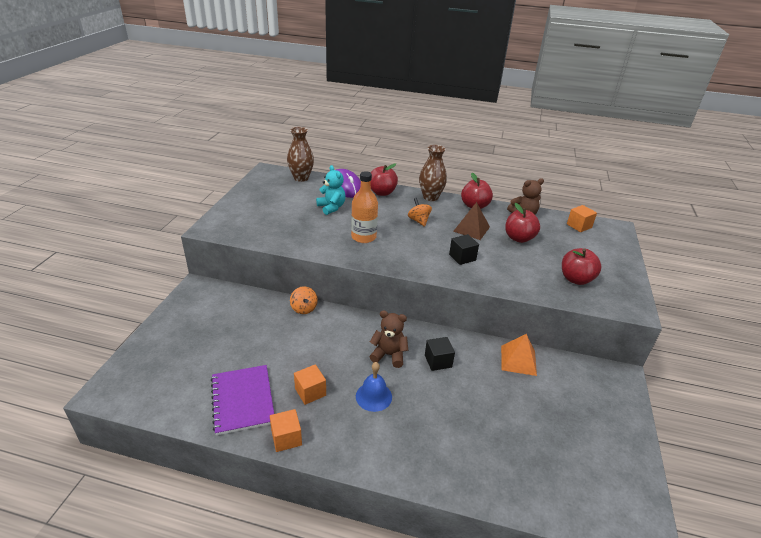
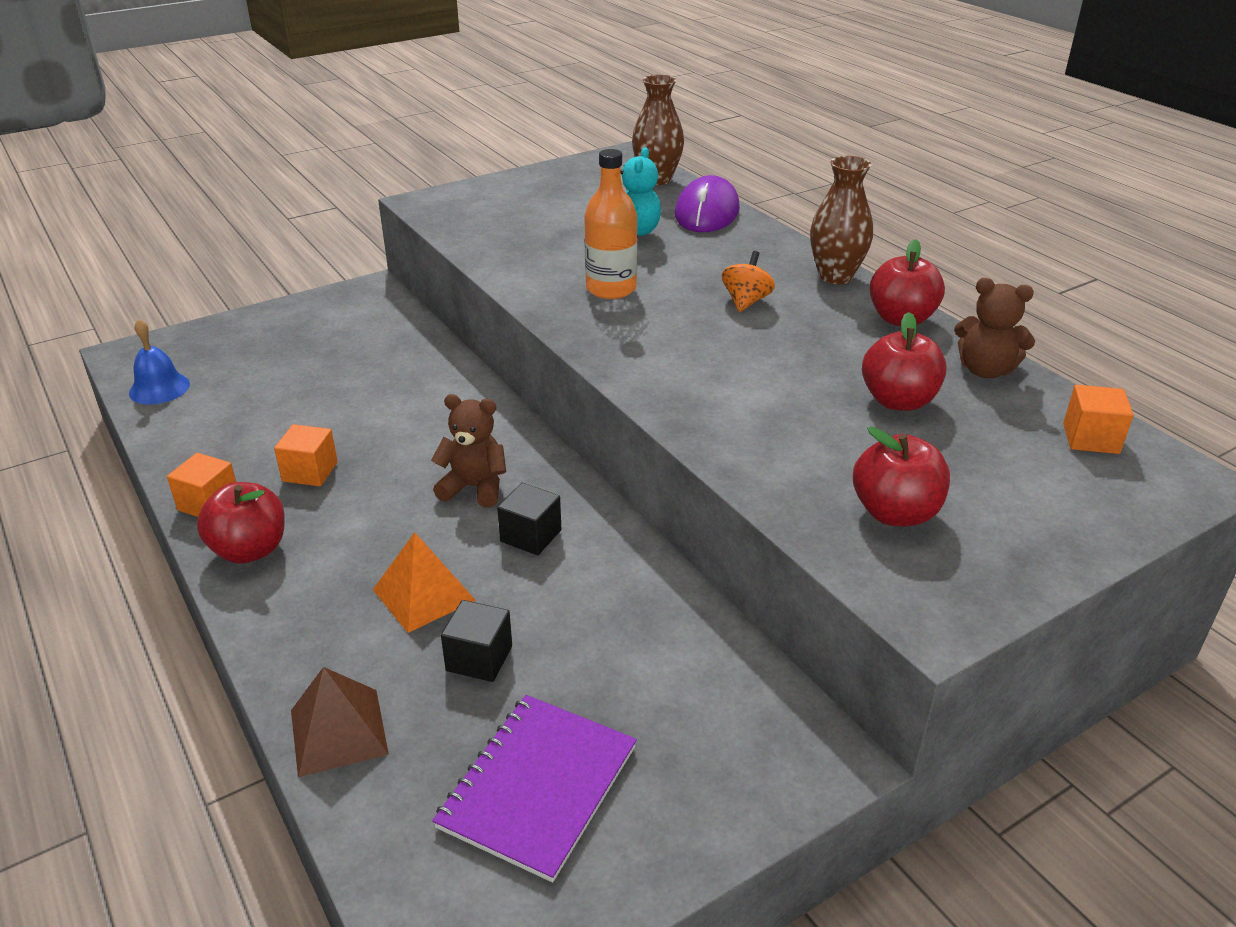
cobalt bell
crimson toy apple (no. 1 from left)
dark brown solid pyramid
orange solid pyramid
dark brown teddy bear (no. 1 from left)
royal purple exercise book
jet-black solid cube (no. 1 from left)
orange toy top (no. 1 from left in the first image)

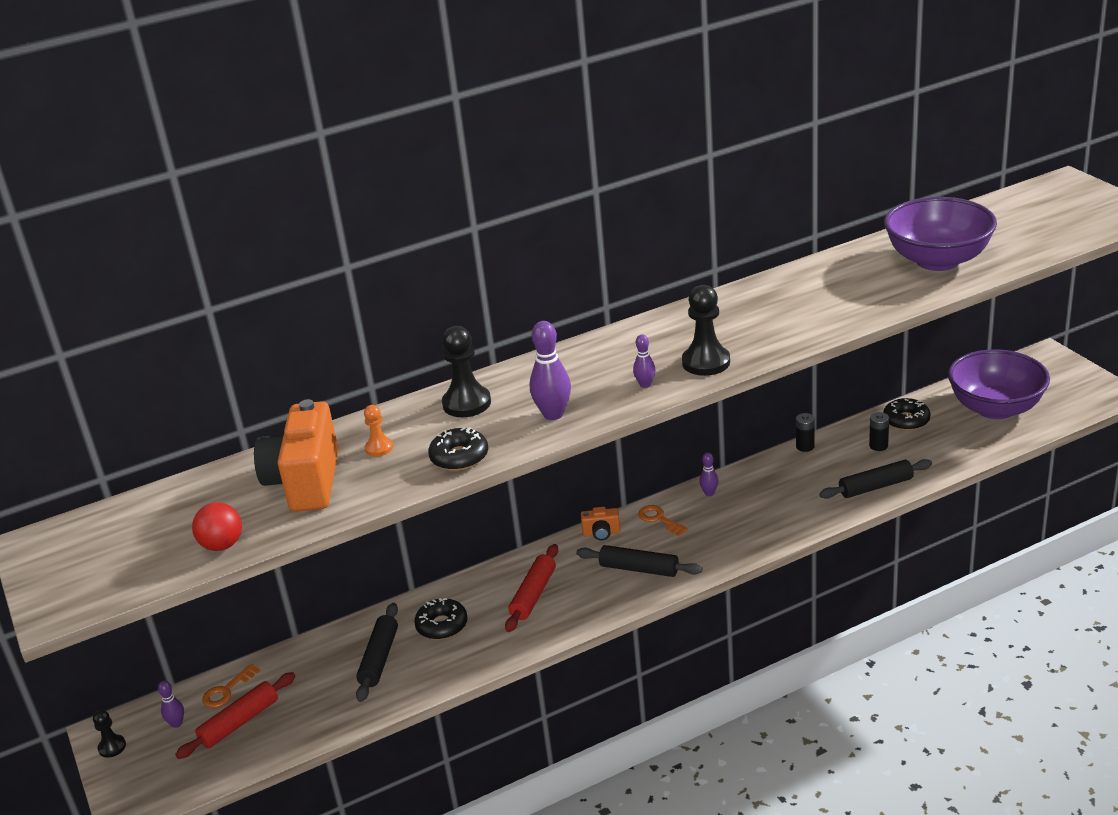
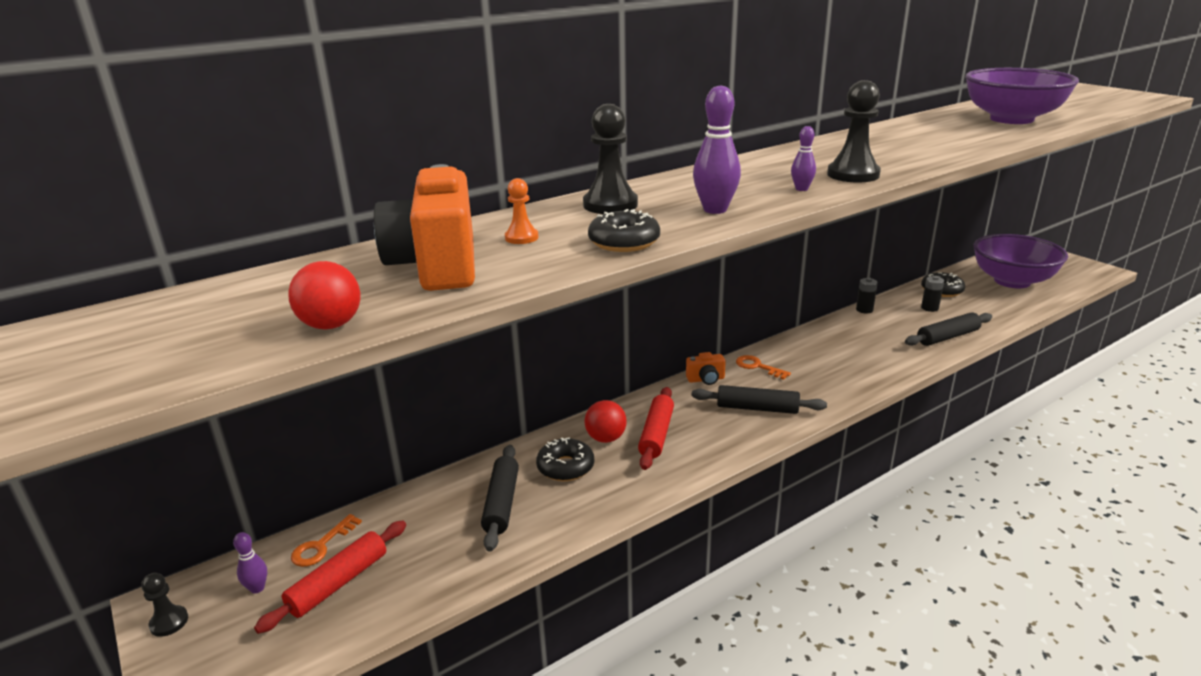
crimson play ball (no. 2 from left)
royal purple skittle (no. 4 from left in the first image)

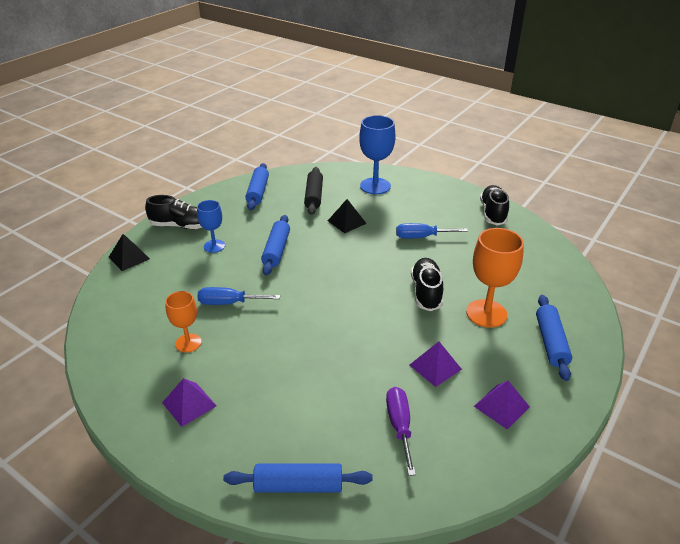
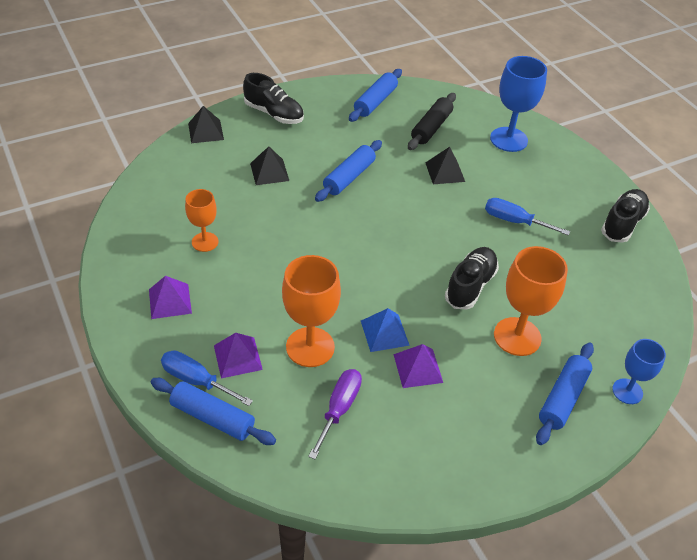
cobalt hand screwdriver (no. 1 from left)
royal purple solid pyramid (no. 2 from left)
jet-black solid pyramid (no. 2 from left)
orange goblet (no. 2 from left)
cobalt solid pyramid
cobalt goblet (no. 2 from left)

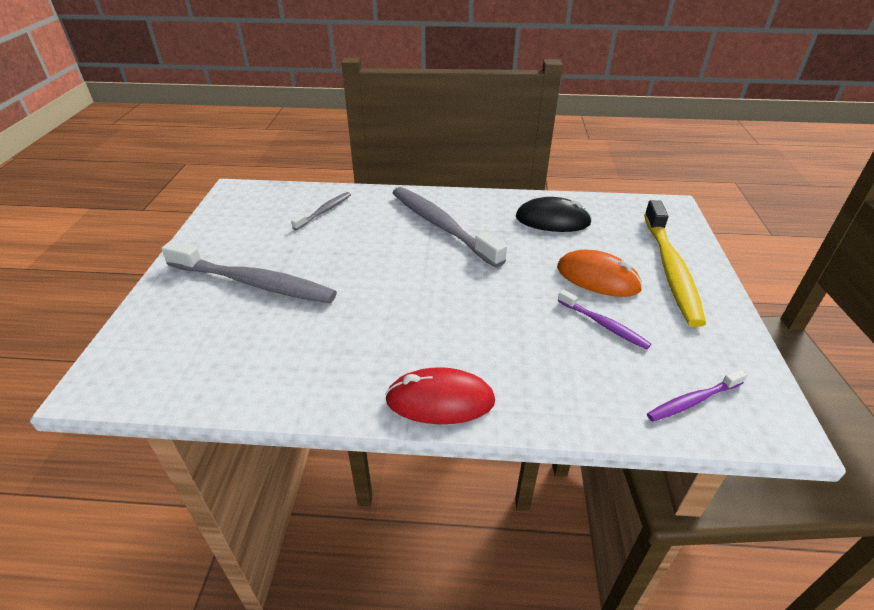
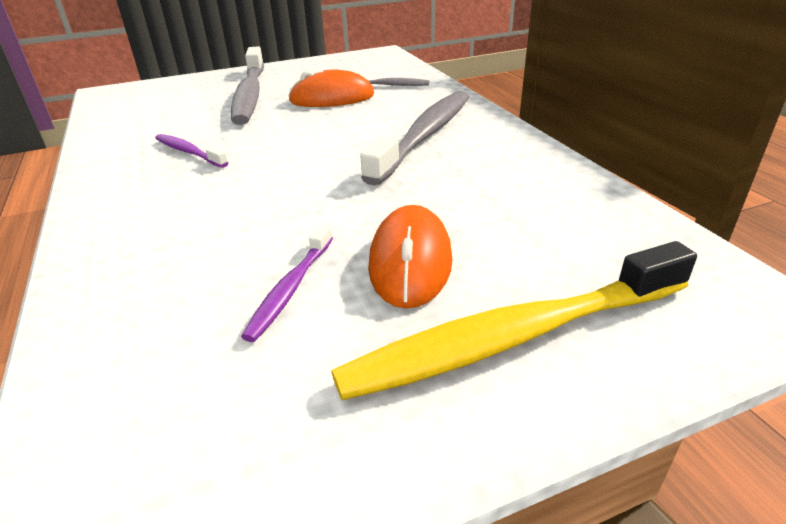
royal purple tooth brush (no. 1 from left)
orange PC mouse (no. 1 from left)
crimson PC mouse
jet-black PC mouse

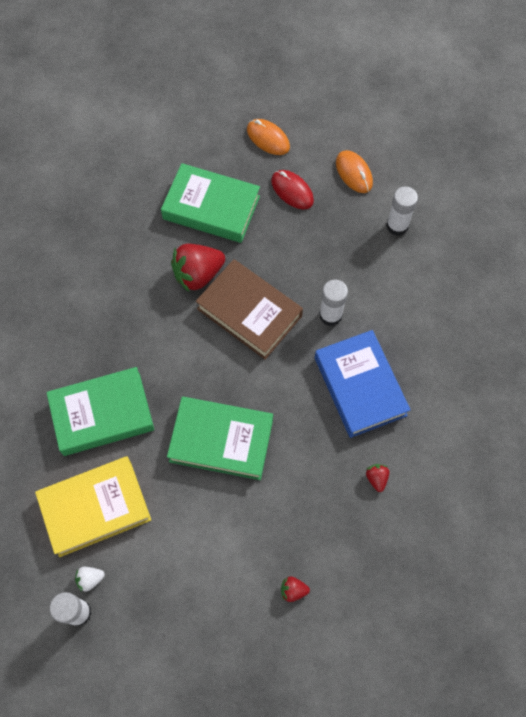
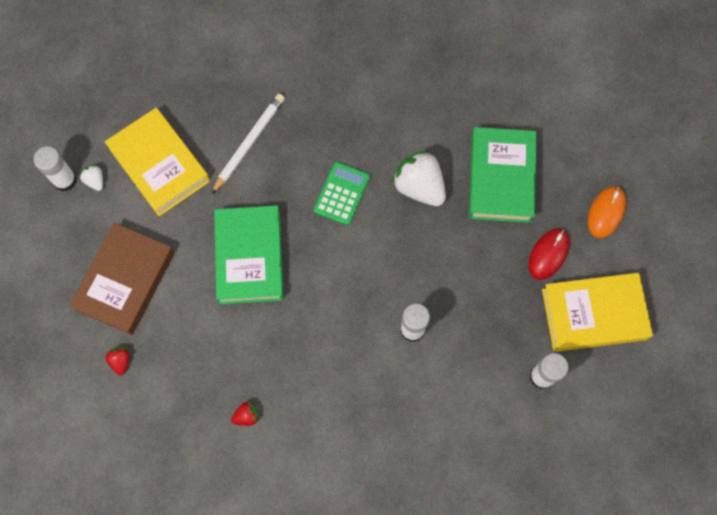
dark brown book
white lead pencil
emerald pocket calculator
white strawberry (no. 2 from left)
golden book (no. 2 from left)
cobalt book

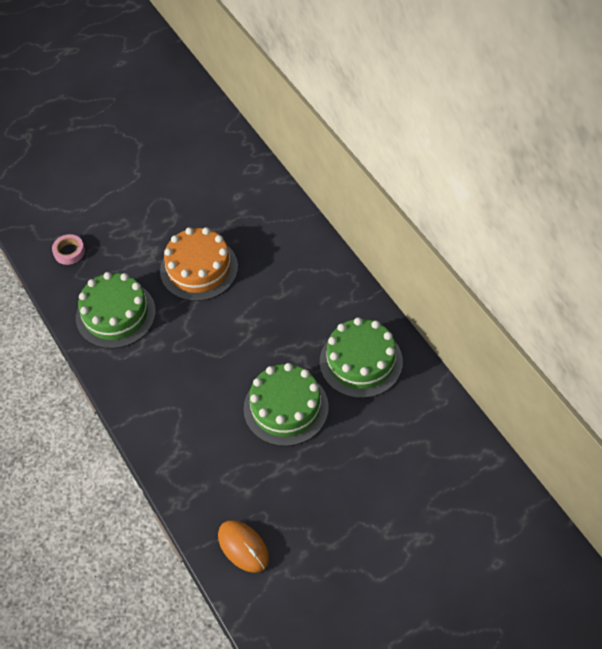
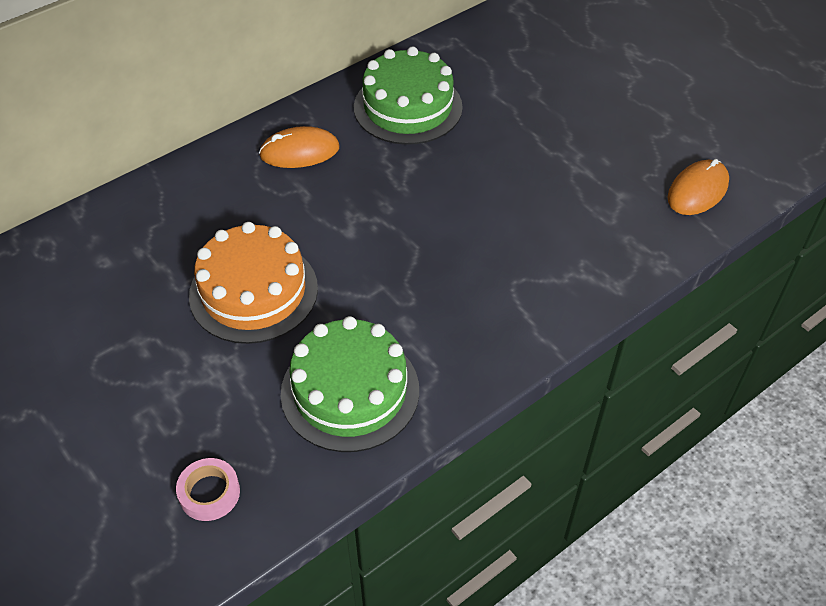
orange PC mouse (no. 1 from left)
emerald gateau (no. 2 from left in the first image)

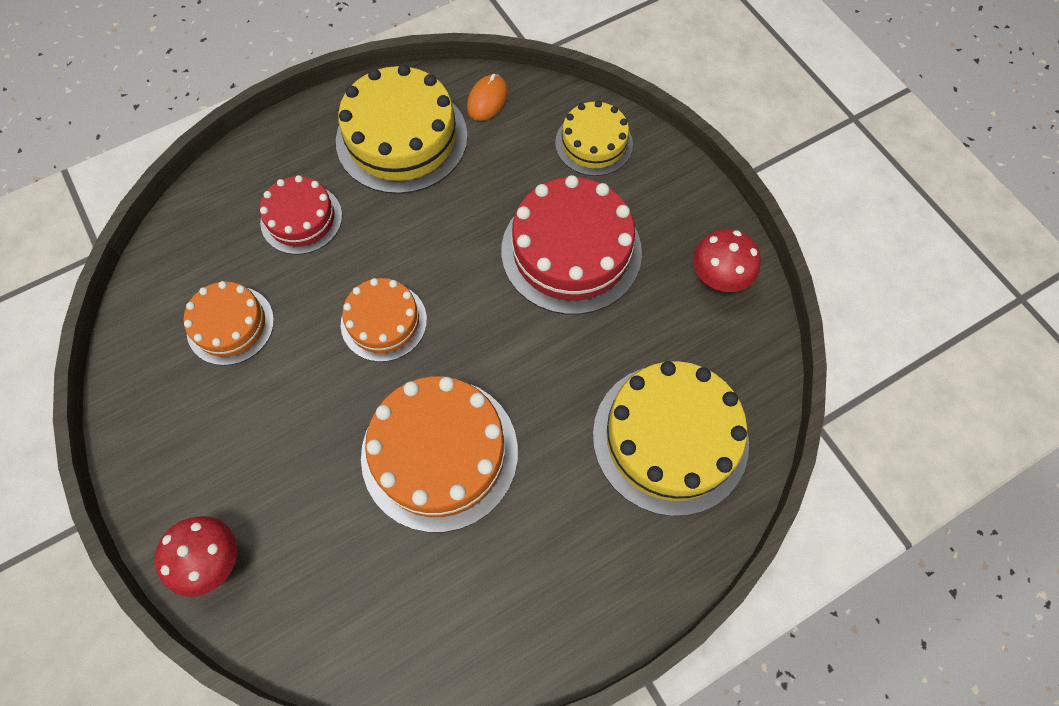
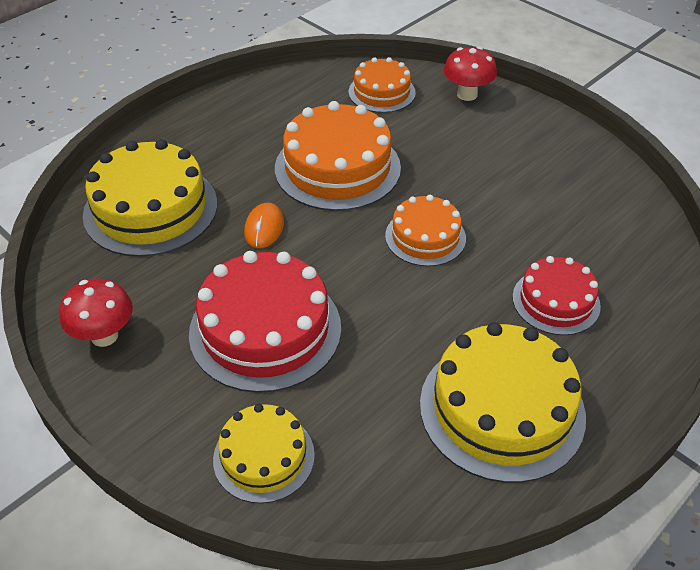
orange PC mouse
orange gateau (no. 2 from left)

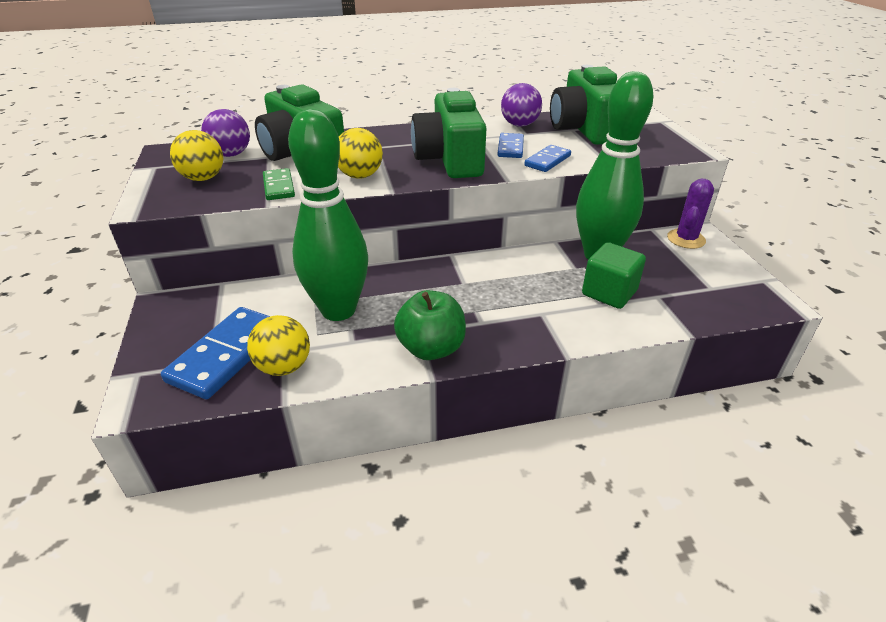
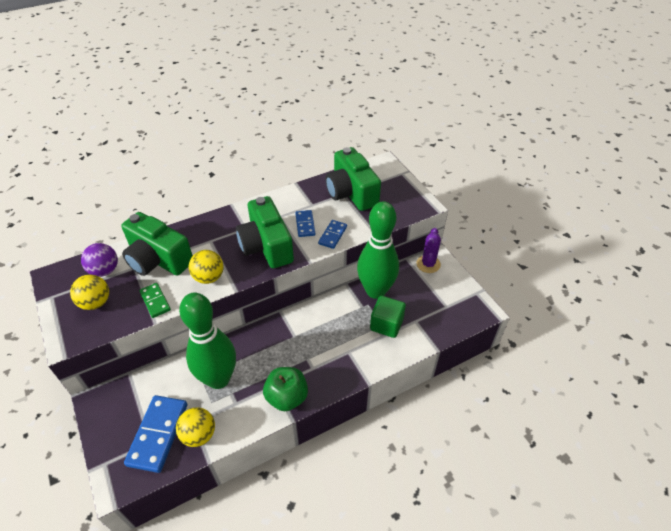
royal purple play ball (no. 2 from left in the first image)

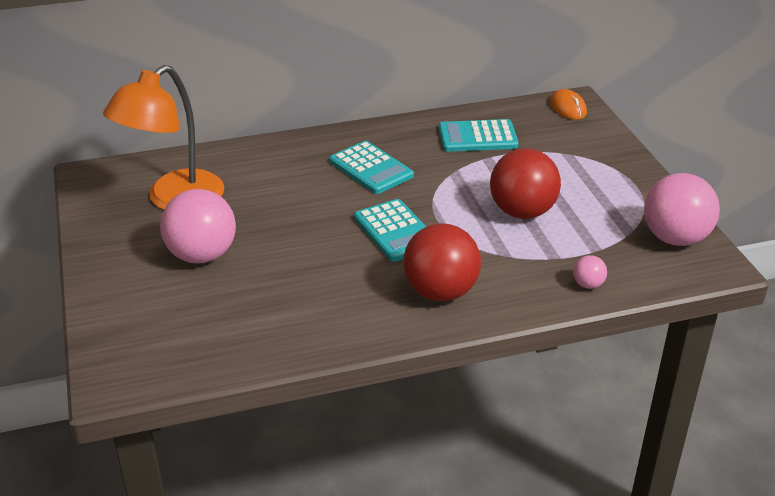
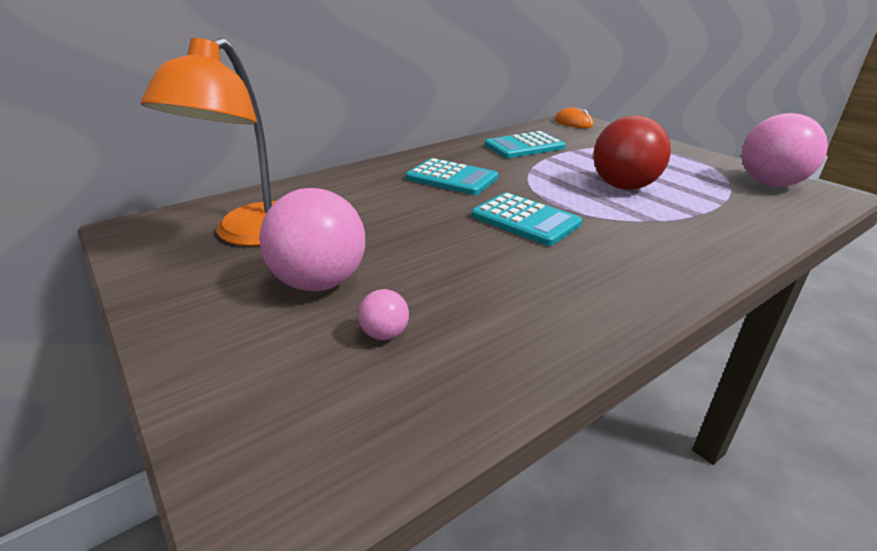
rose-pink play ball (no. 2 from left)
crimson play ball (no. 1 from left in the first image)

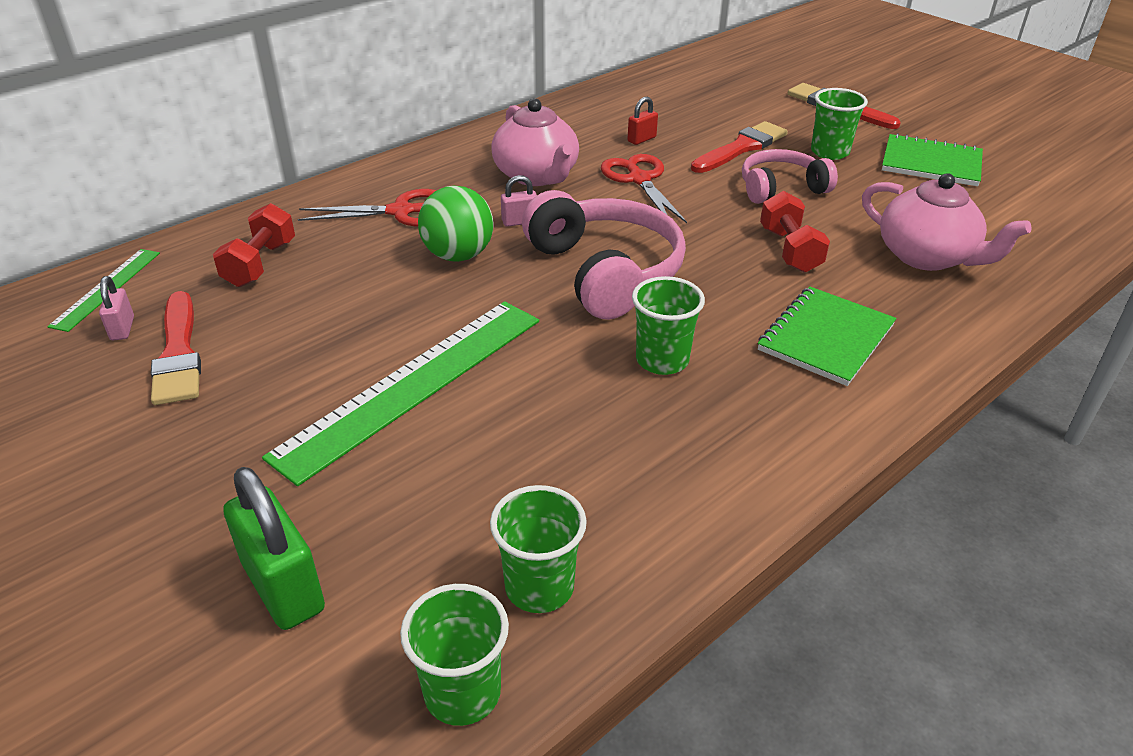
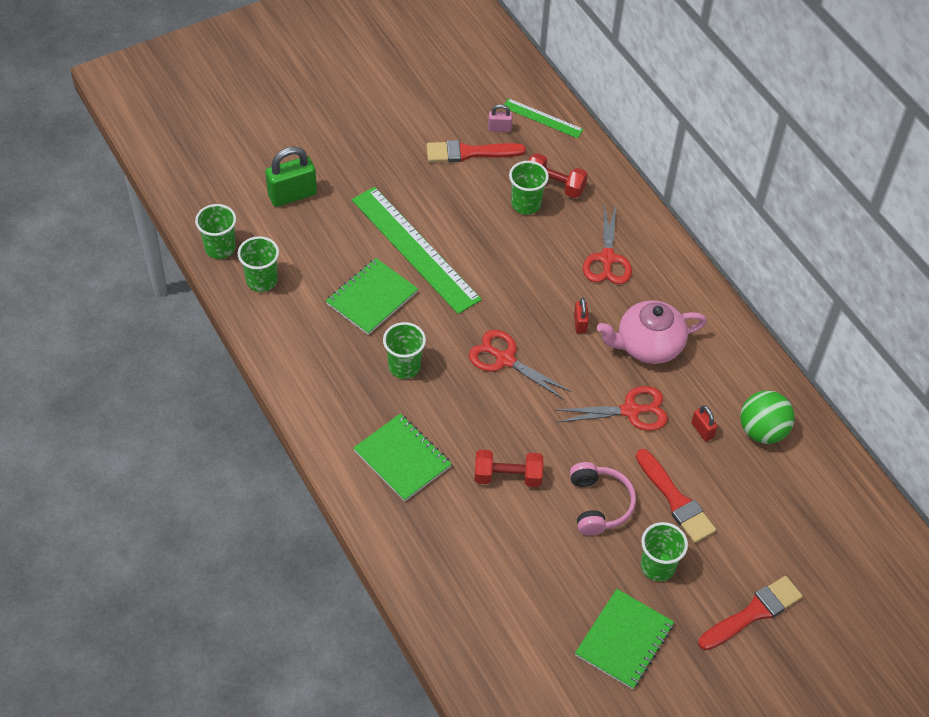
emerald exercise book (no. 1 from left)
crimson shears (no. 1 from left)
emerald cup (no. 4 from left)
crimson small lock (no. 1 from left)
emerald play ball
rose-pink tea pot (no. 2 from left in the first image)

